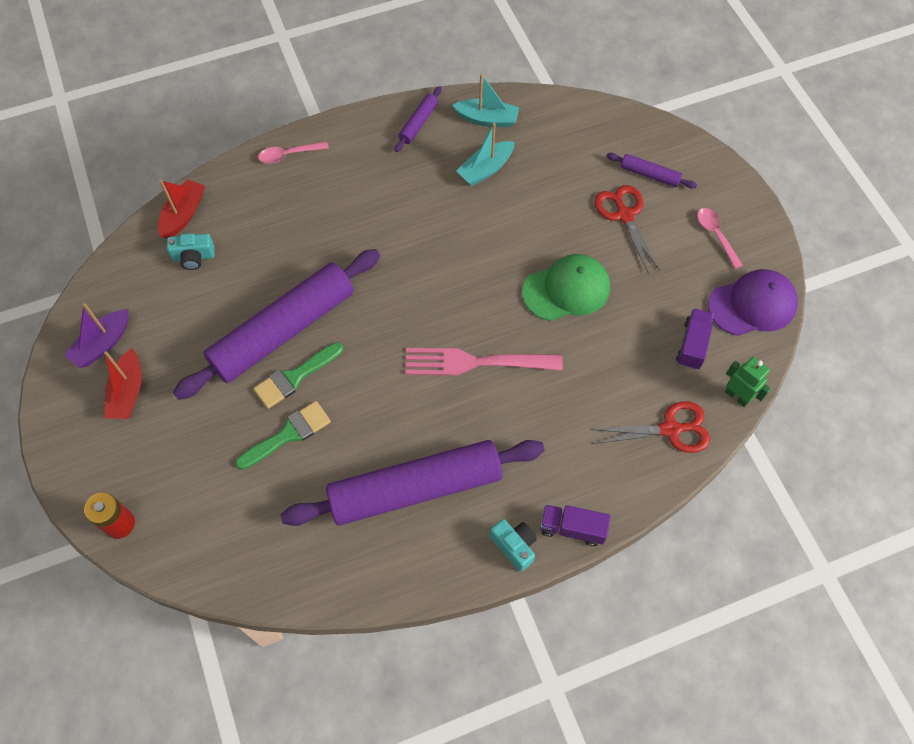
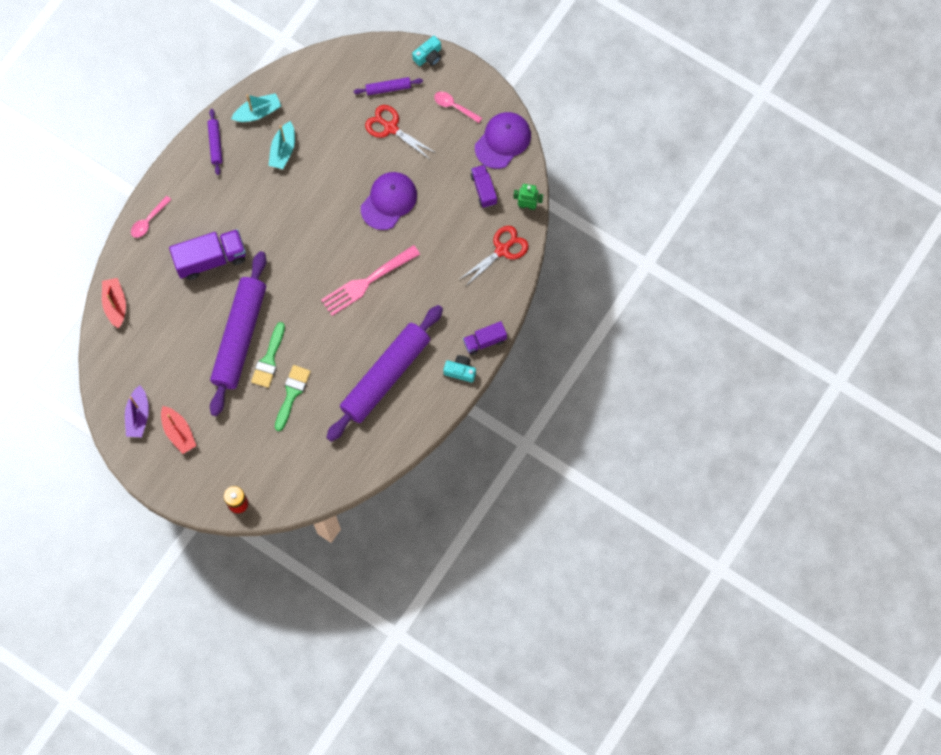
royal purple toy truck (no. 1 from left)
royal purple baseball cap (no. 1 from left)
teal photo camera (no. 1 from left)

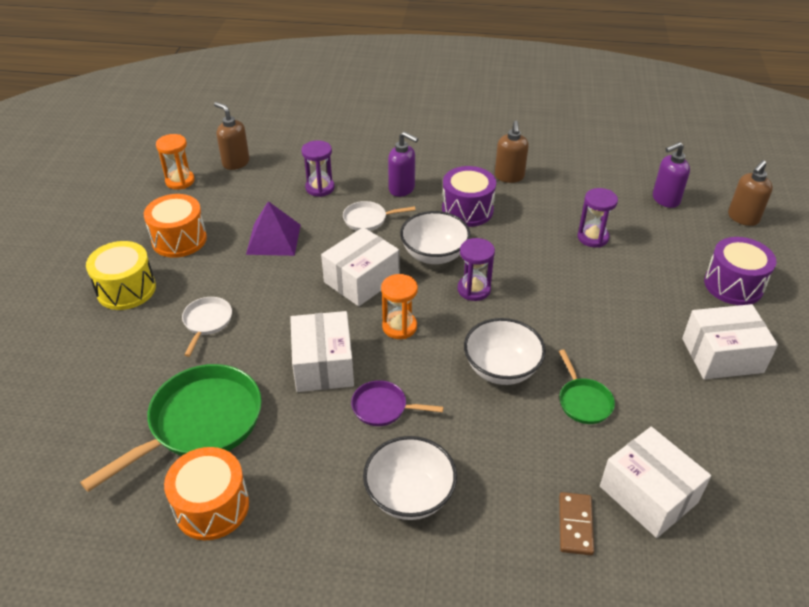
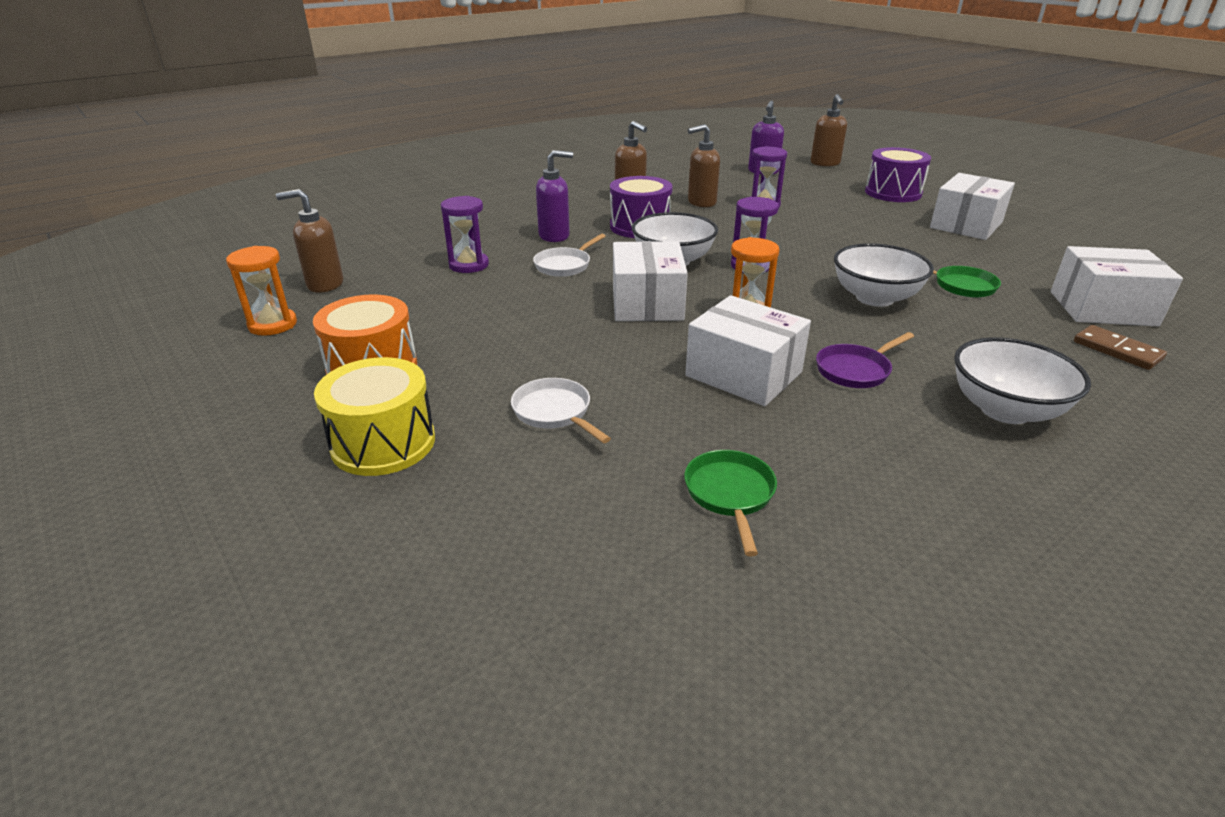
emerald skillet (no. 1 from left)
dark brown pump bottle (no. 3 from left)
orange toy drum (no. 2 from left in the first image)
royal purple solid pyramid

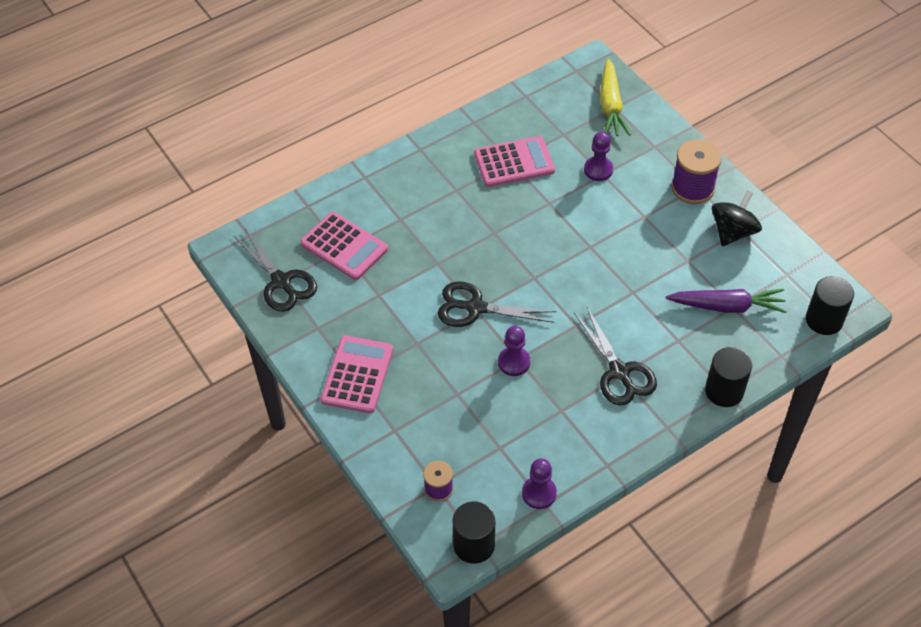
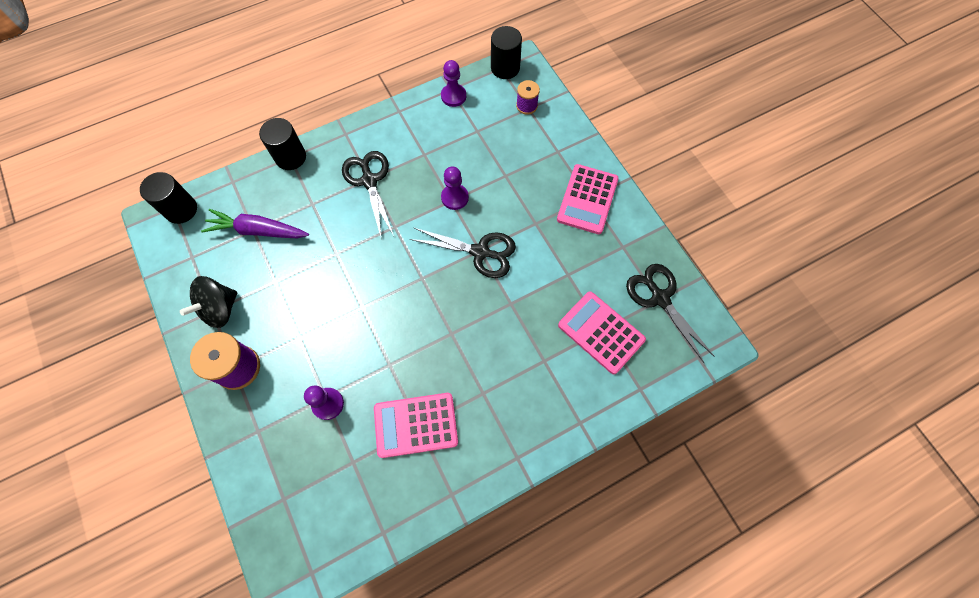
golden carrot

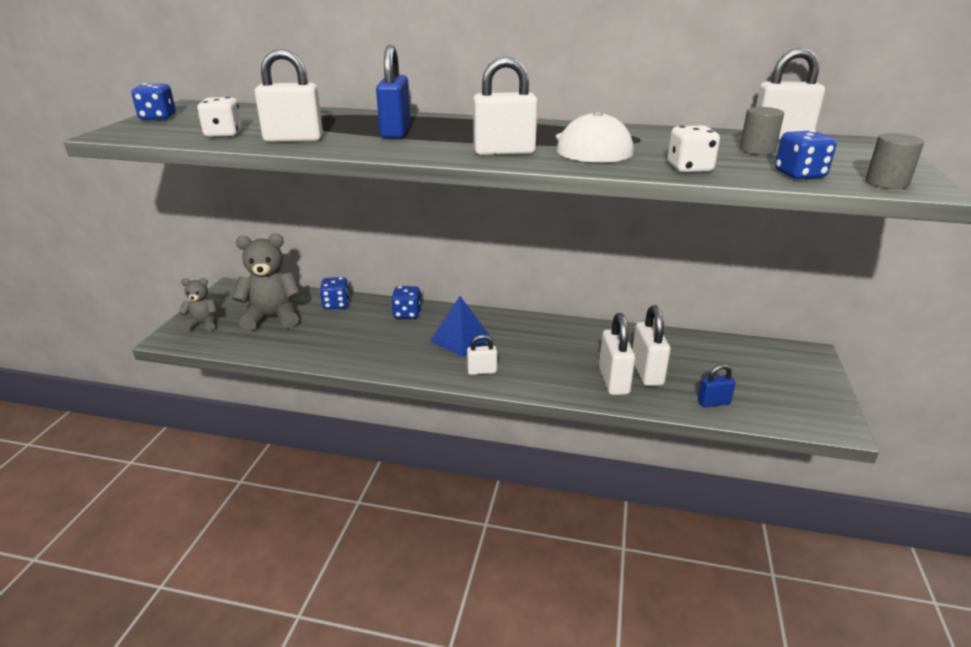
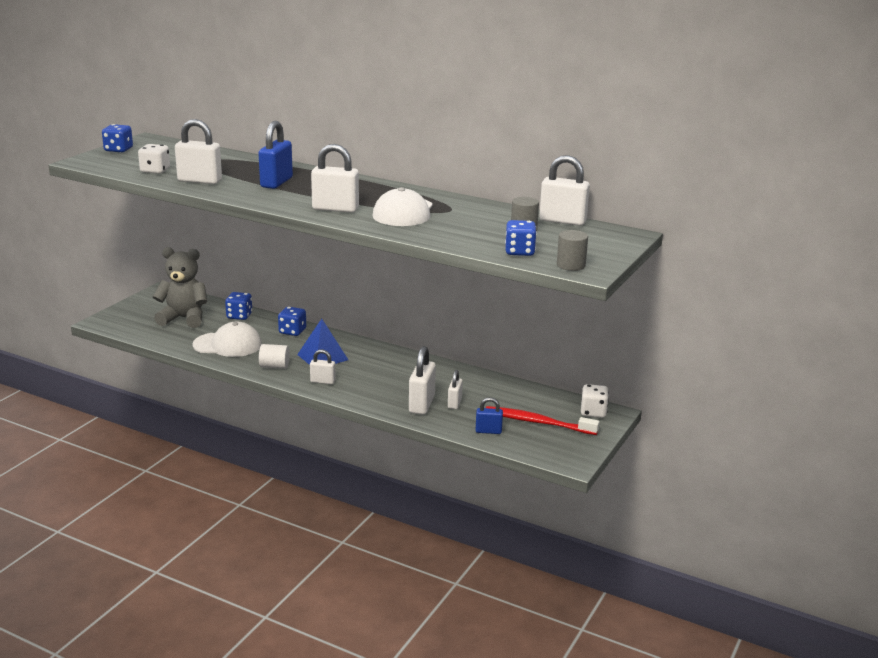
white baseball cap (no. 1 from left)
white cylinder shape
white small lock (no. 5 from left)
crimson tooth brush
white game die (no. 2 from left)
ash-grey teddy bear (no. 1 from left in the first image)

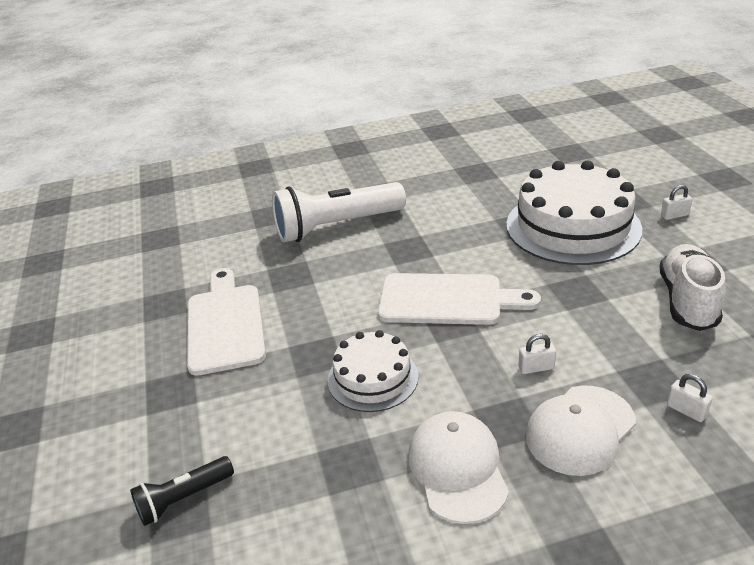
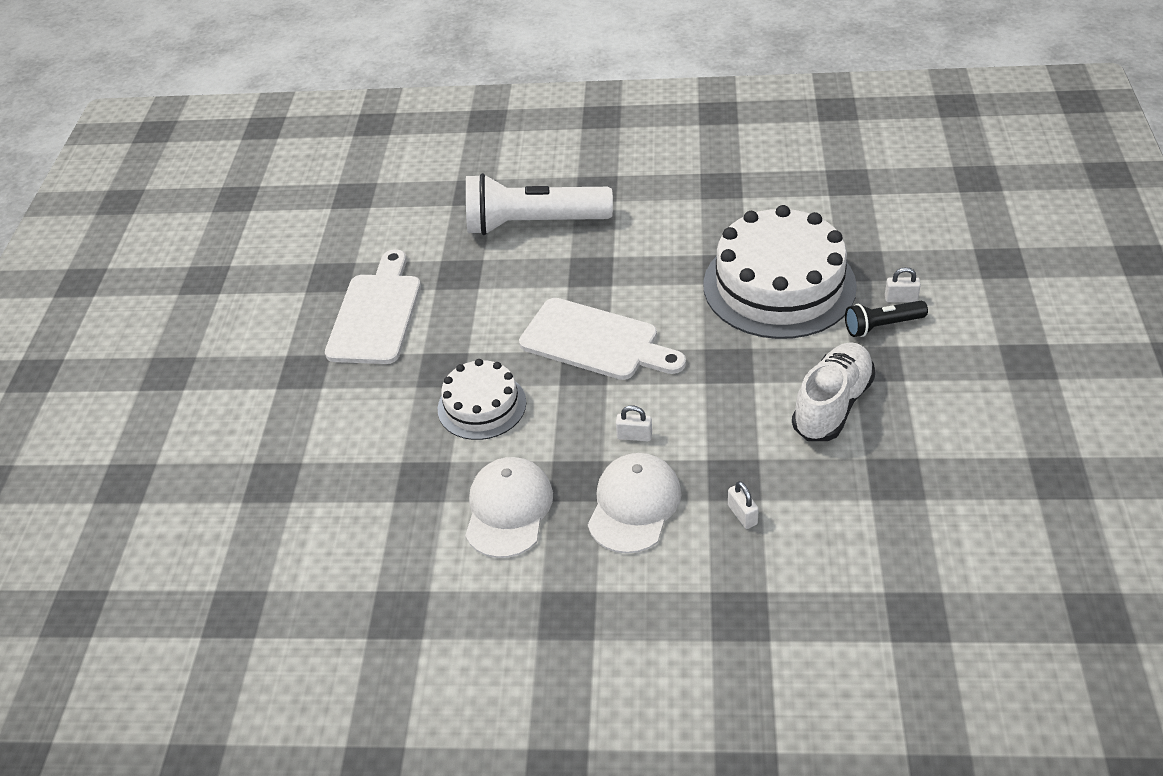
white baseball cap (no. 2 from left)
jet-black flashlight

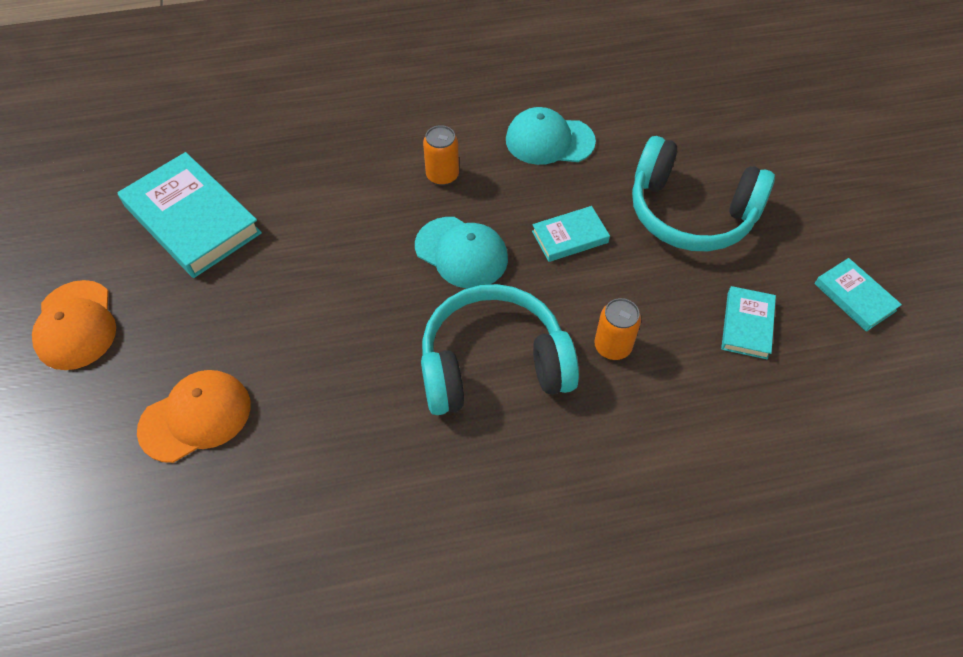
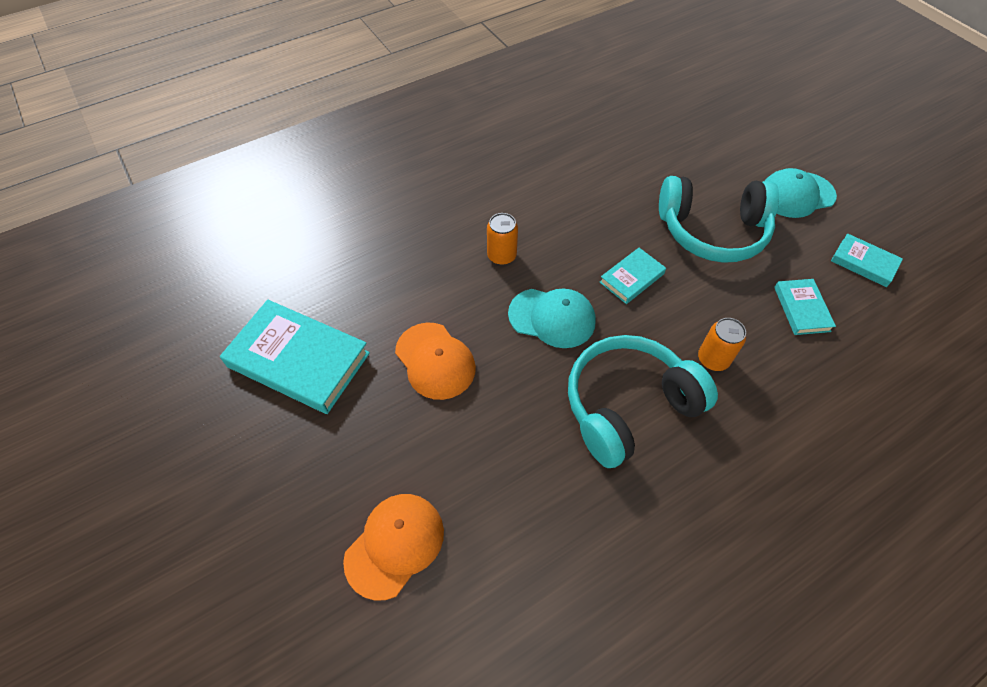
orange baseball cap (no. 2 from left)
teal baseball cap (no. 2 from left)

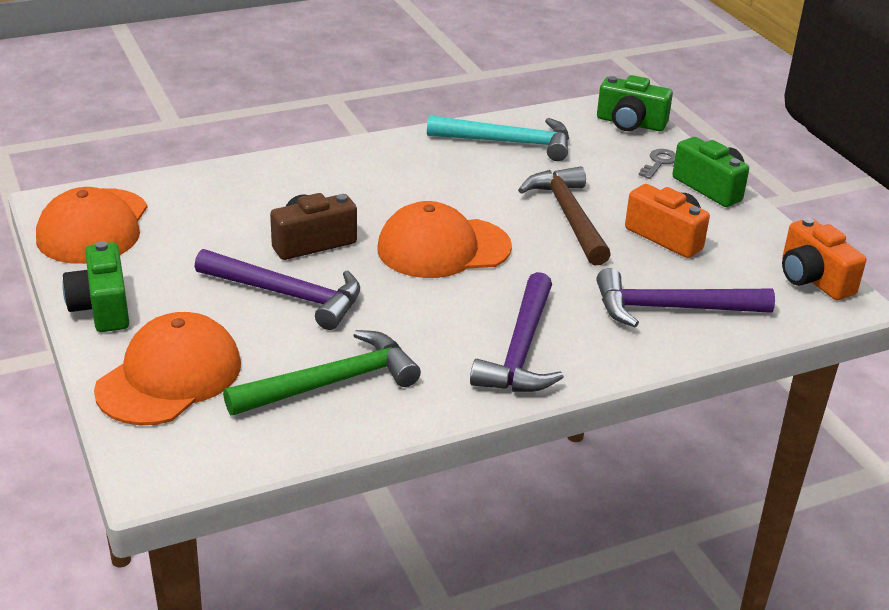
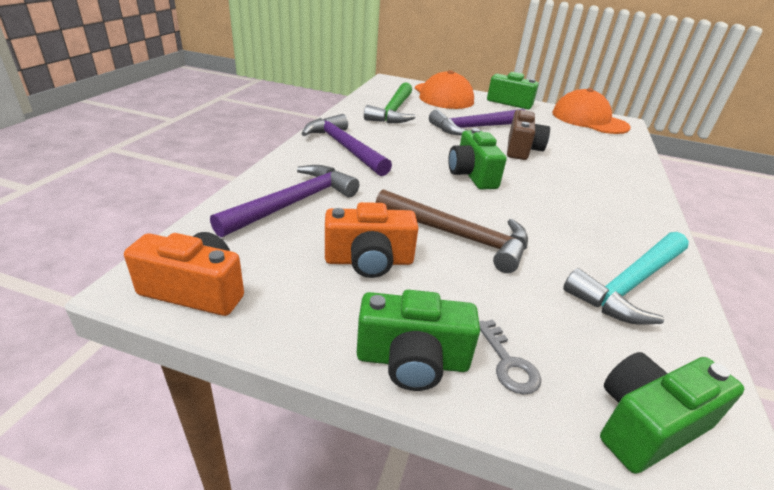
emerald photo camera (no. 2 from left)

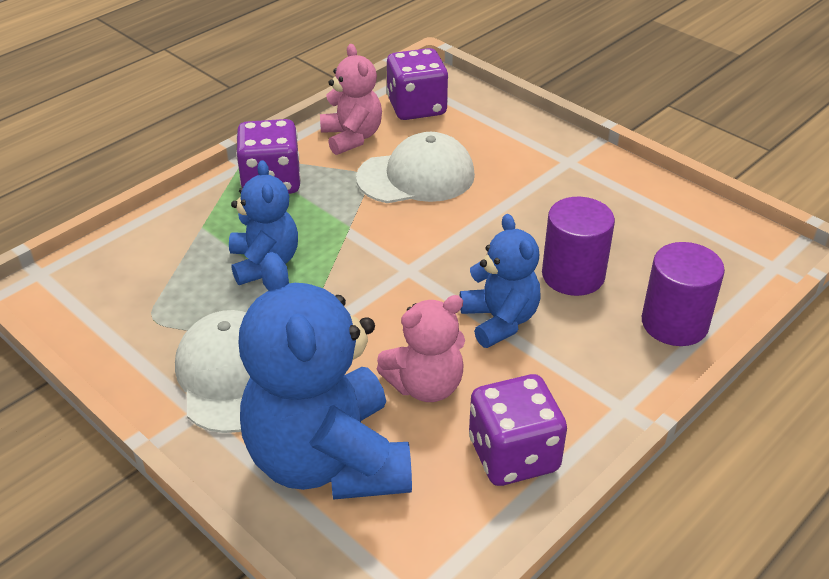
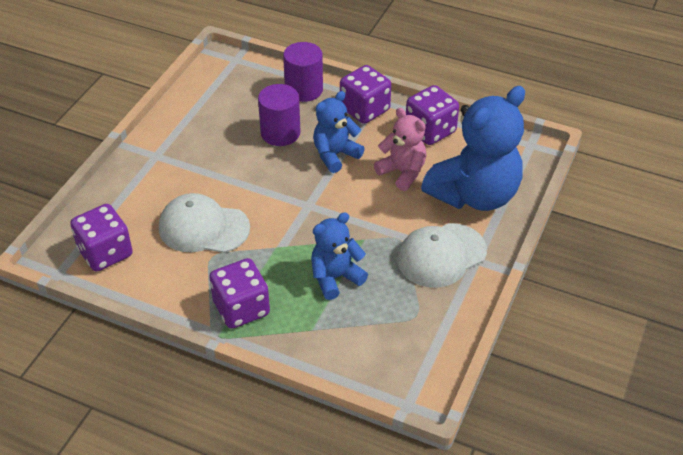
white baseball cap (no. 1 from left)
royal purple game die (no. 3 from left)
rose-pink teddy bear (no. 1 from left in the first image)

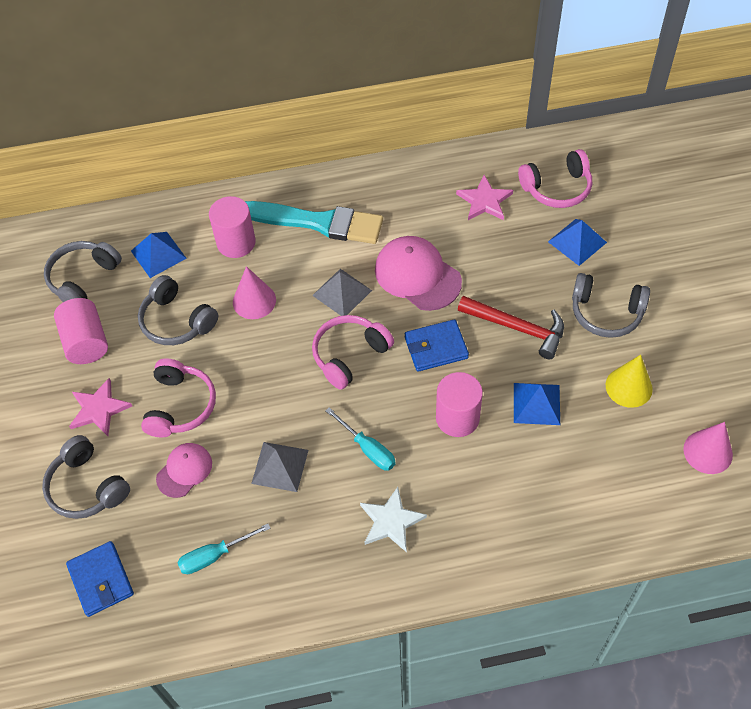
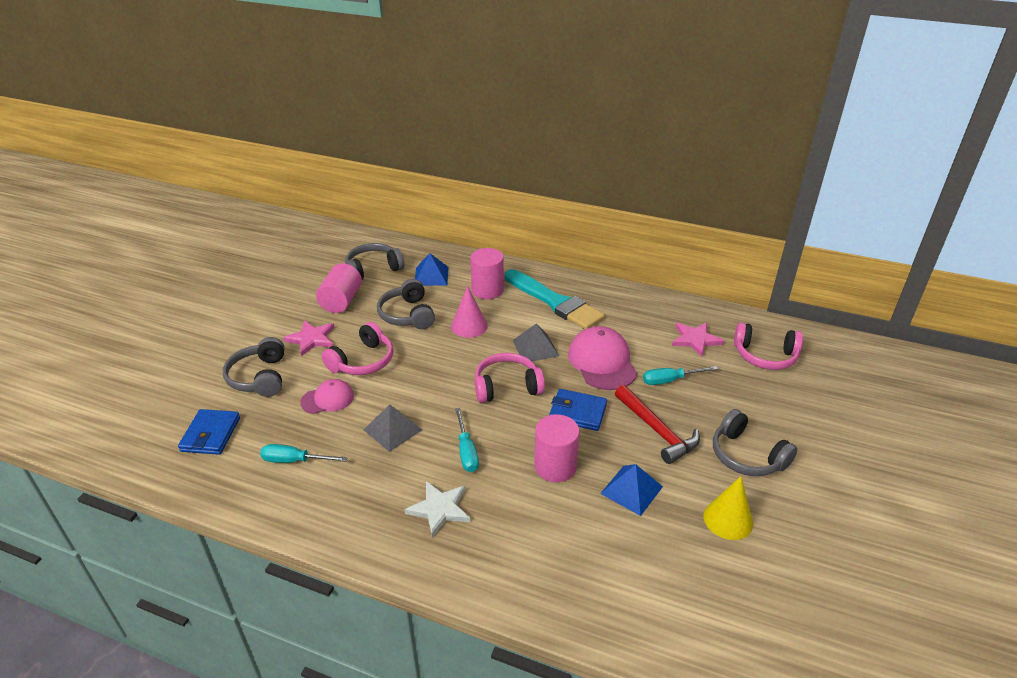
teal hand screwdriver (no. 3 from left)
cobalt solid pyramid (no. 3 from left in the first image)
rose-pink cone (no. 2 from left in the first image)

